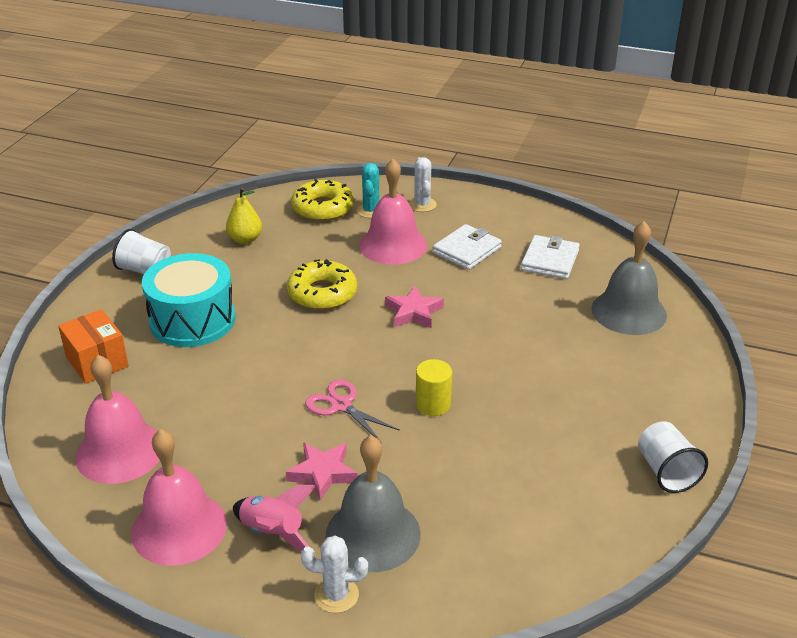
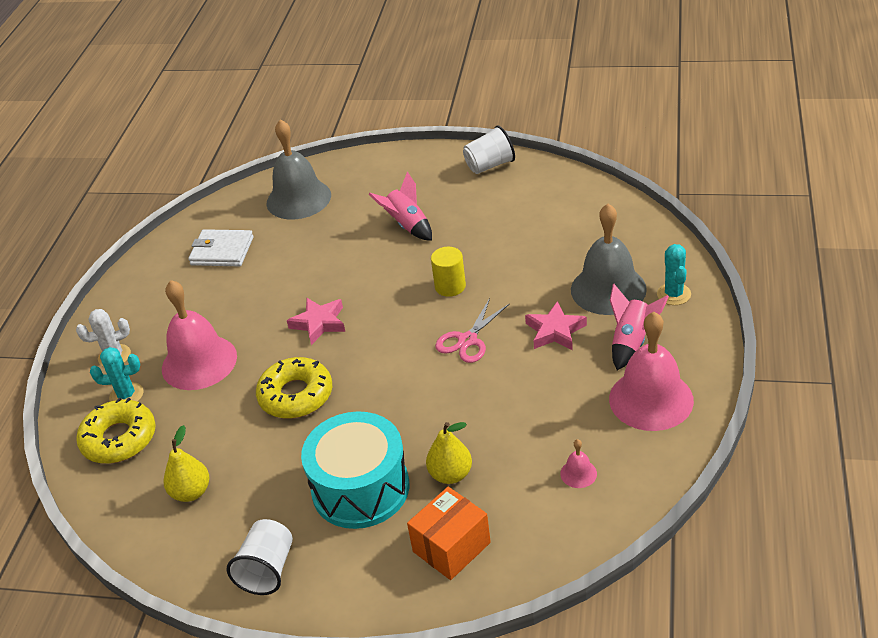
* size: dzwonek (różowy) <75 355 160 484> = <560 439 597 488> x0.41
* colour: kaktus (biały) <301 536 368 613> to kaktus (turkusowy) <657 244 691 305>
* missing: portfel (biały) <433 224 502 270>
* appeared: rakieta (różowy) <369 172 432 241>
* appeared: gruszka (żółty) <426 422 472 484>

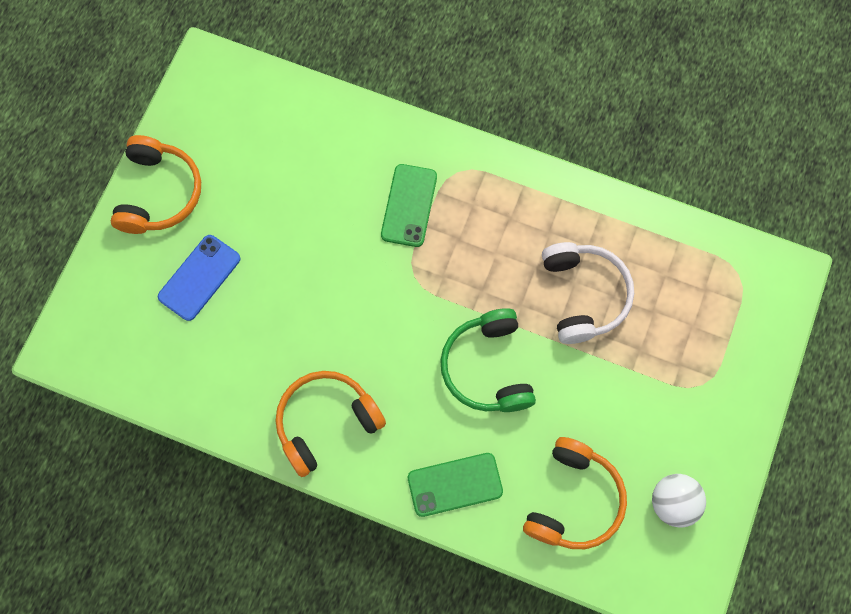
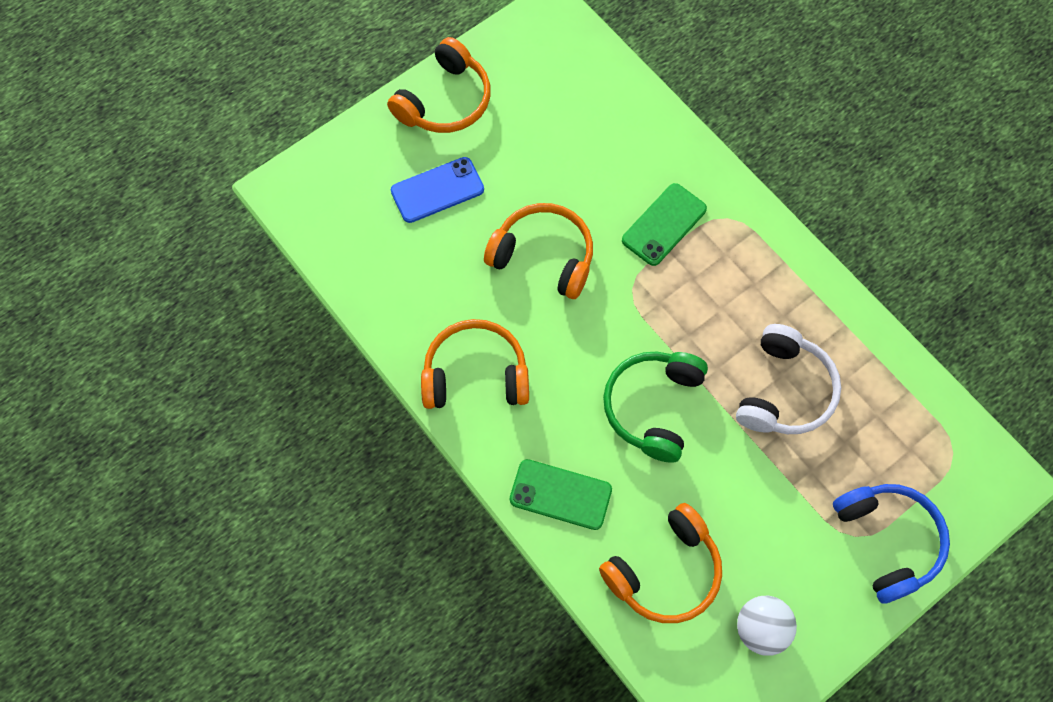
* appeared: słuchawki (pomarańczowy) <484 203 593 299>
* appeared: słuchawki (niebieski) <833 484 950 604>

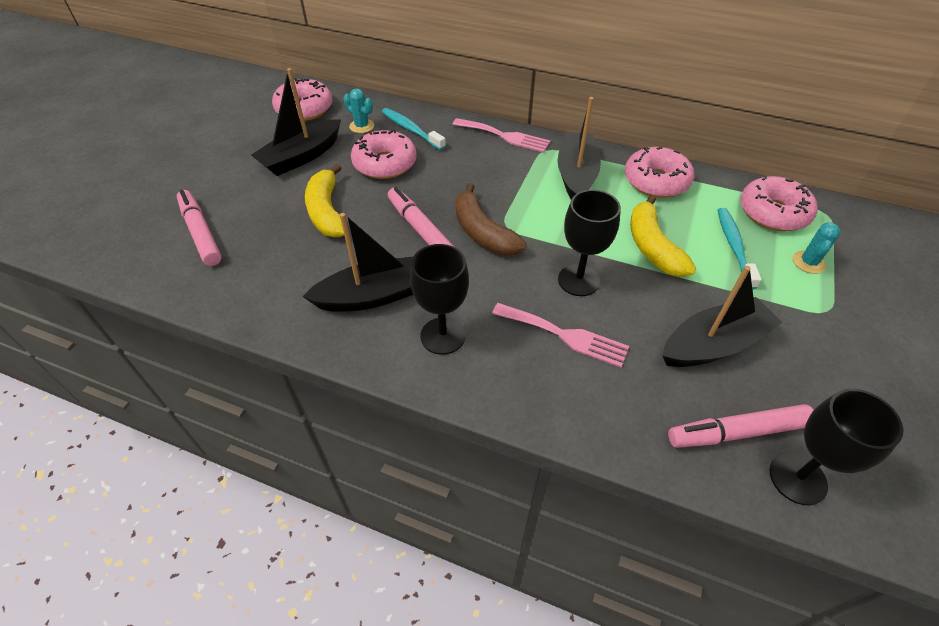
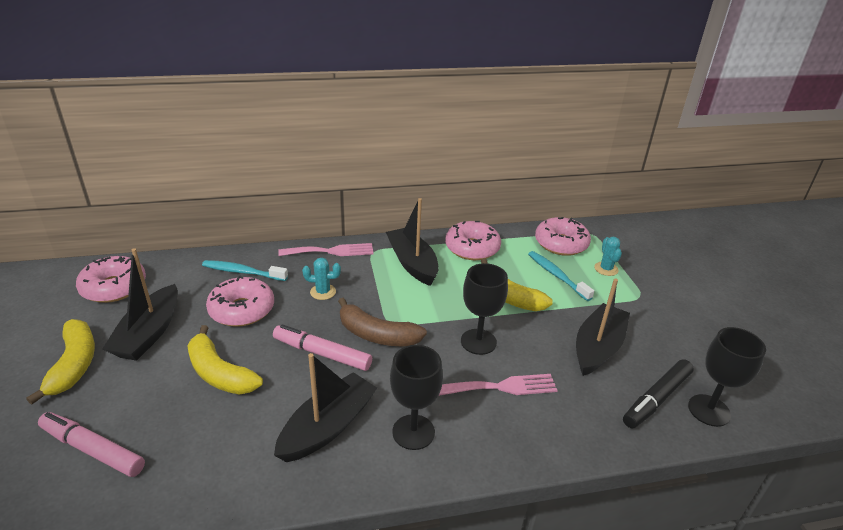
* relocated: kaktus (turkusowy) <343 89 374 133> to <302 258 341 300>
* colour: flamaster (różowy) <668 404 813 448> to flamaster (czarny) <623 359 694 429>
* appeared: banan (żółty) <26 319 95 405>

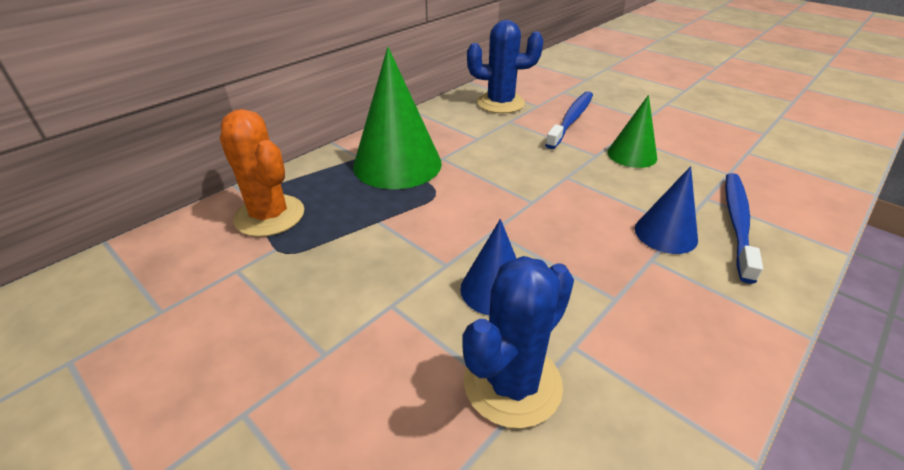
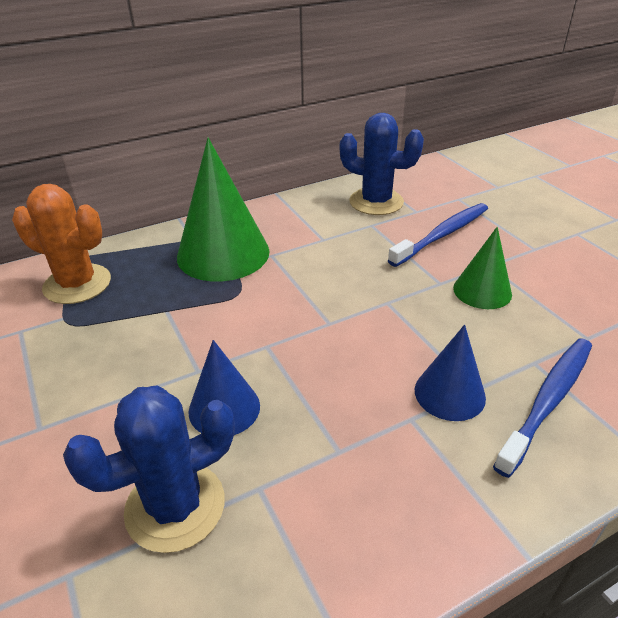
* spun: kaktus (pomarańczowy) <220 109 304 237> = <12 184 111 304> 45 degrees counterclockwise

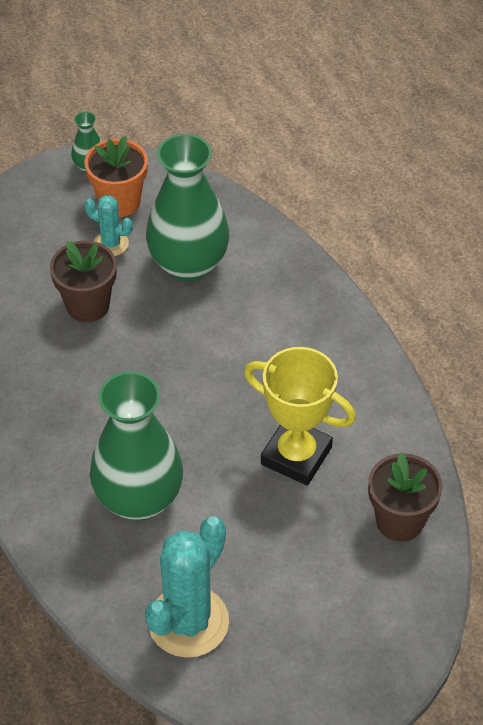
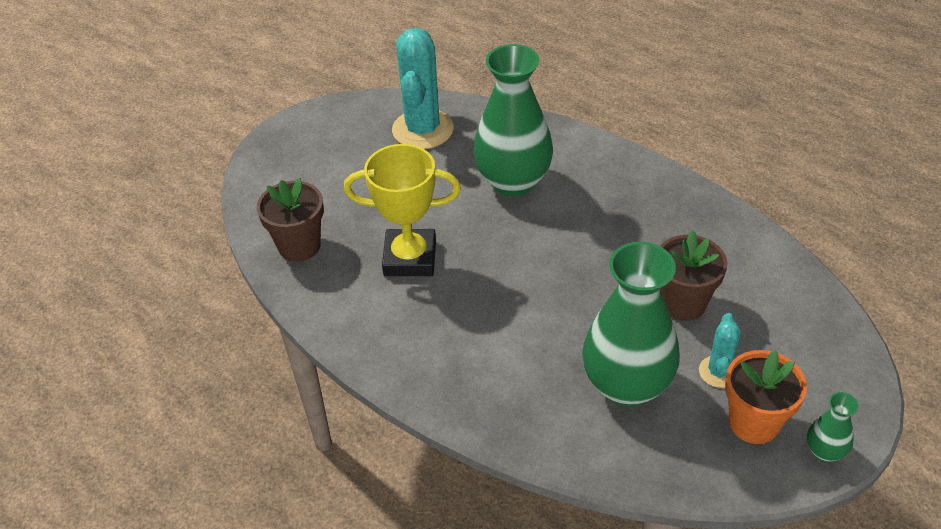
* spun: kaktus (turkusowy) <84 195 133 256> = <699 313 741 388> 75 degrees counterclockwise

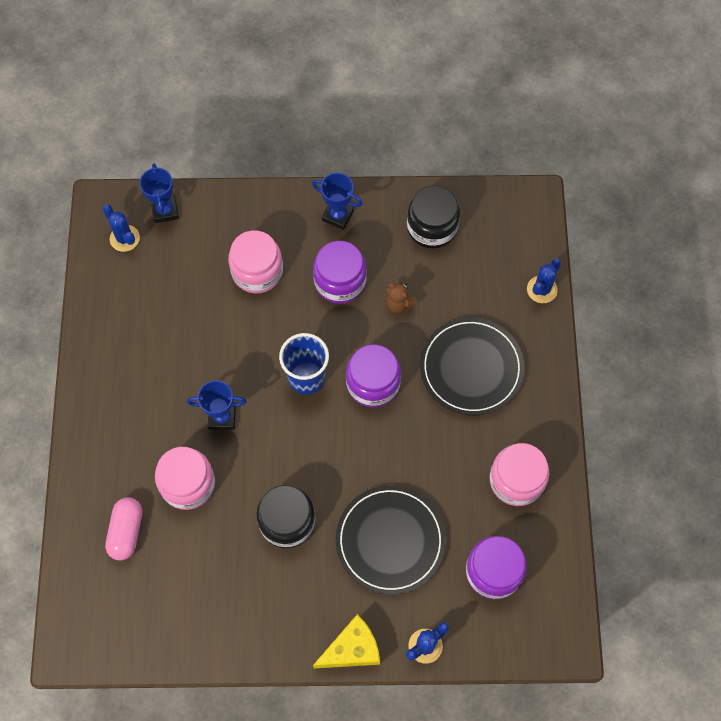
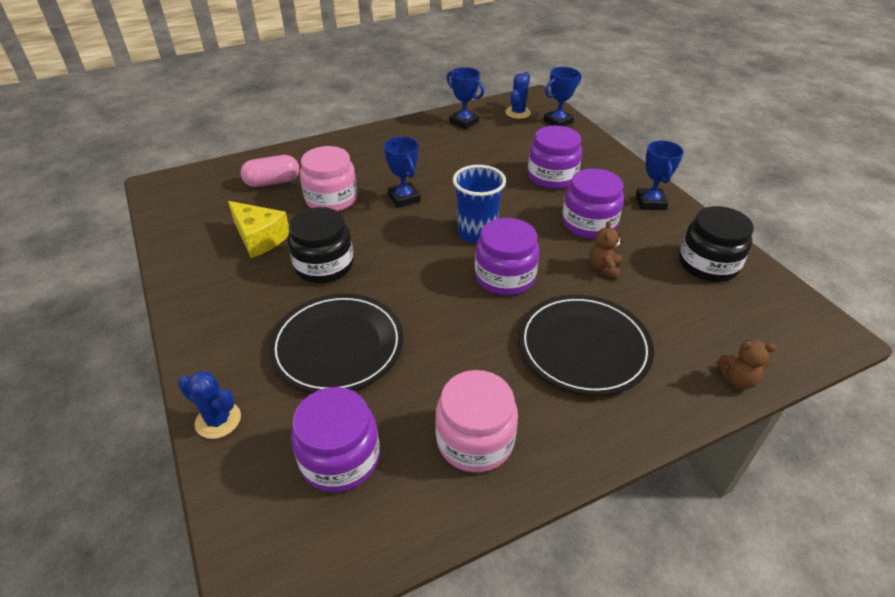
* colour: słoik (różowy) <228 230 283 293> to słoik (fioletowy) <528 126 582 189>
* relocated: ser (żółty) <313 614 380 669> to <228 201 289 258>
* exchanged: kaktus (niebieski) <527 259 561 303> to miś (brązowy) <717 340 776 389>
* appeared: puchar (niebieski) <446 67 484 130>

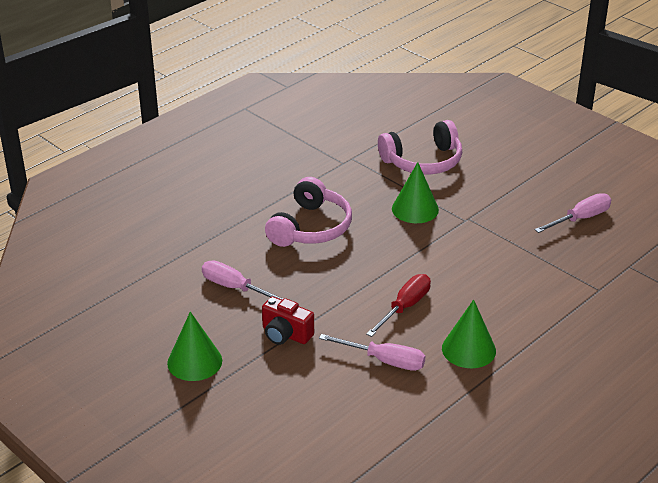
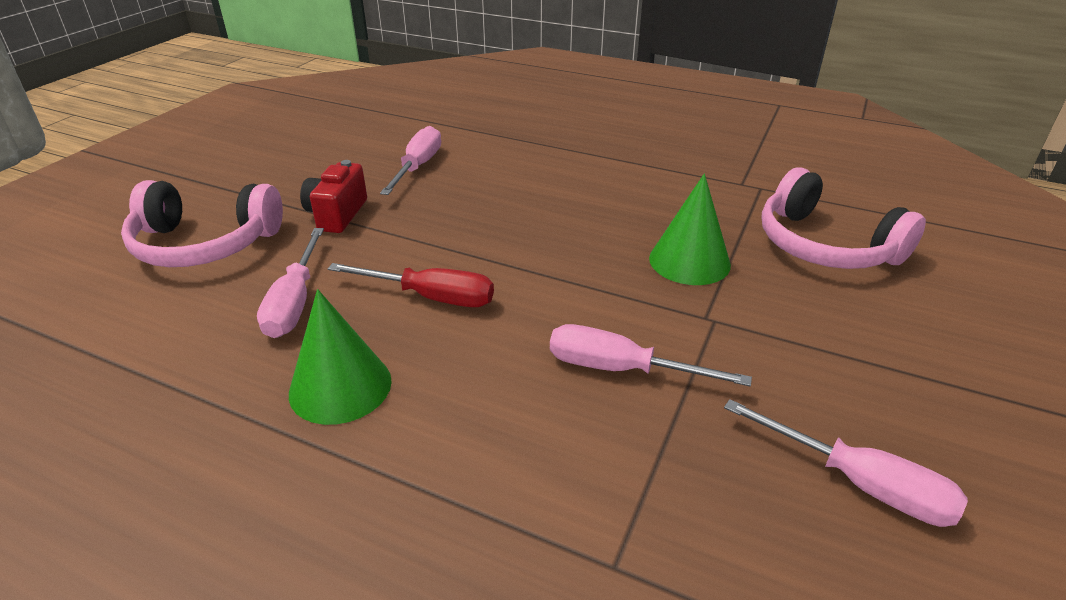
* missing: stożek (zielony) <167 312 222 381>
* relocated: słuchawki (różowy) <265 177 352 247> to <121 180 283 267>
* appeared: śrubokręt (różowy) <550 324 752 386>

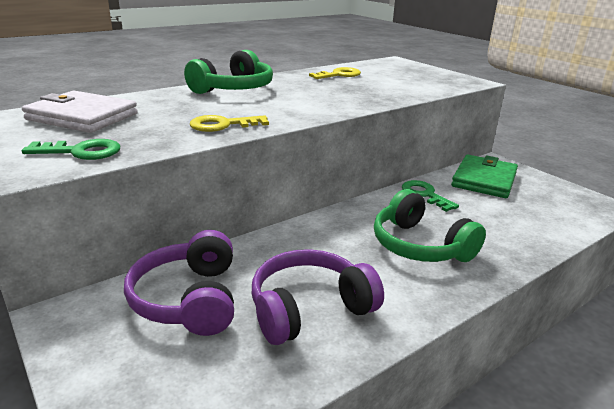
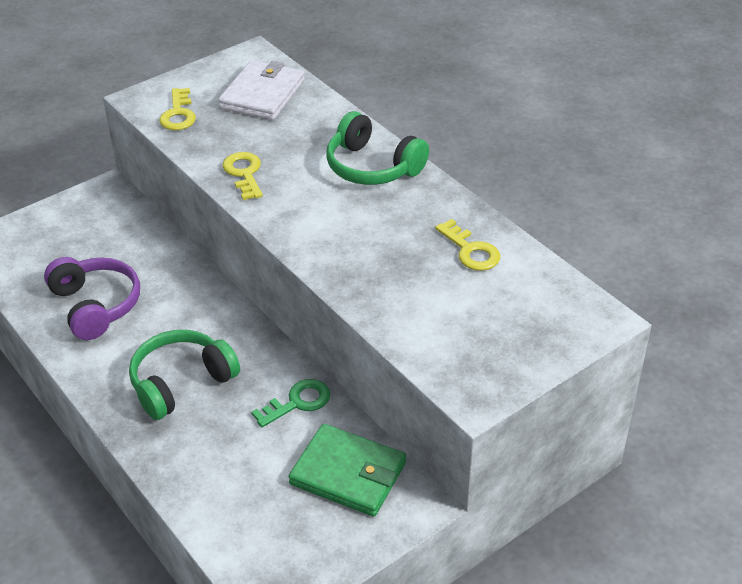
* colour: klucz (zielony) <22 139 120 160> to klucz (żółty) <159 88 196 130>
* missing: słuchawki (fioletowy) <124 230 234 336>

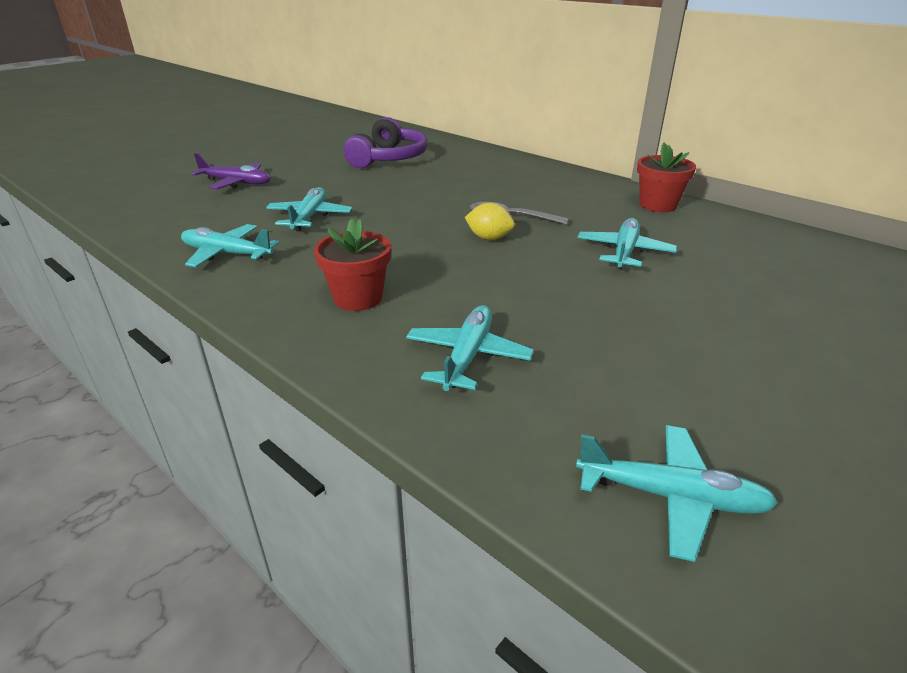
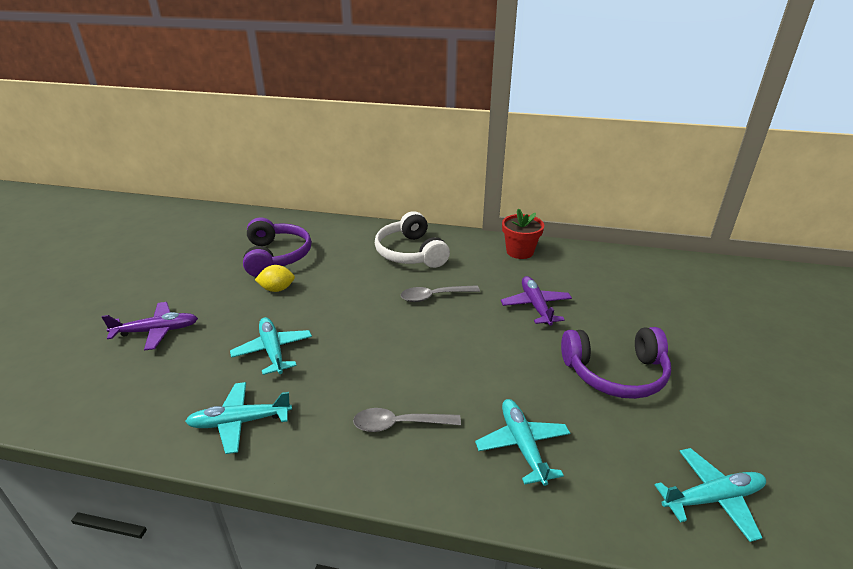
* exchanged: doniczka (czerwony) <314 219 391 311> to łyżka (szary) <353 408 461 432>
* relocated: cytryna (żółty) <465 203 515 240> to <255 265 295 292>
* colour: samolot (turkusowy) <578 218 677 269> to samolot (fioletowy) <501 276 572 326>
* appeared: słuchawki (biały) <375 211 450 268>
* appeared: słuchawki (fioletowy) <561 327 671 399>

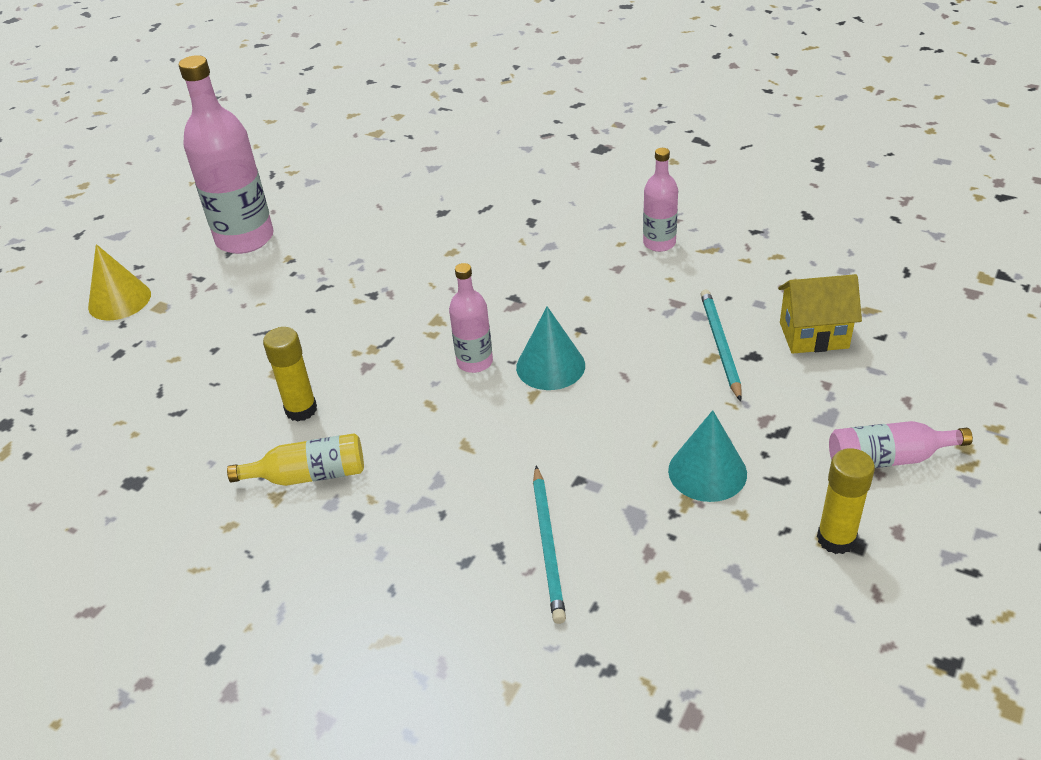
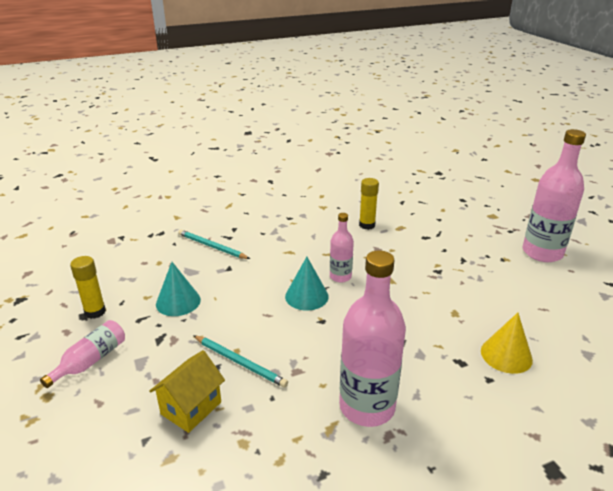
* relocated: stożek (żółty) <88 244 151 320> to <481 313 533 374>
* missing: butelka (żółty) <227 433 364 486>
* size: butelka (różowy) <643 148 678 252> = <339 250 406 427> x1.90

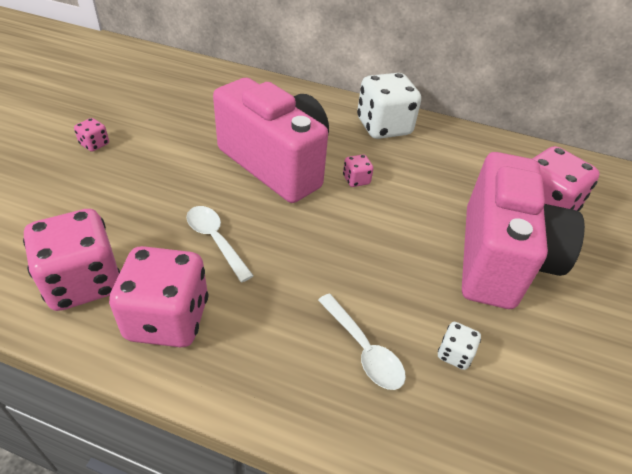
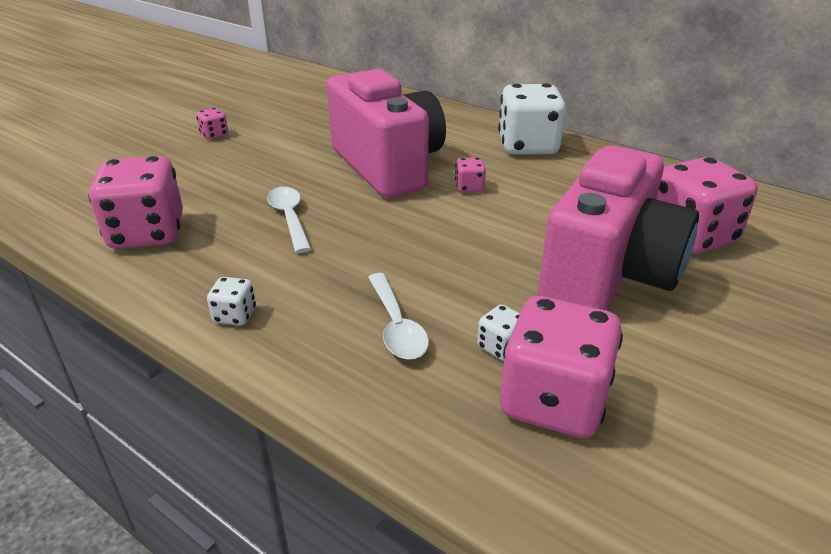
* relocated: kostka do gry (różowy) <109 246 208 348> to <500 296 623 438>
* appeared: kostka do gry (biały) <207 277 256 325>

